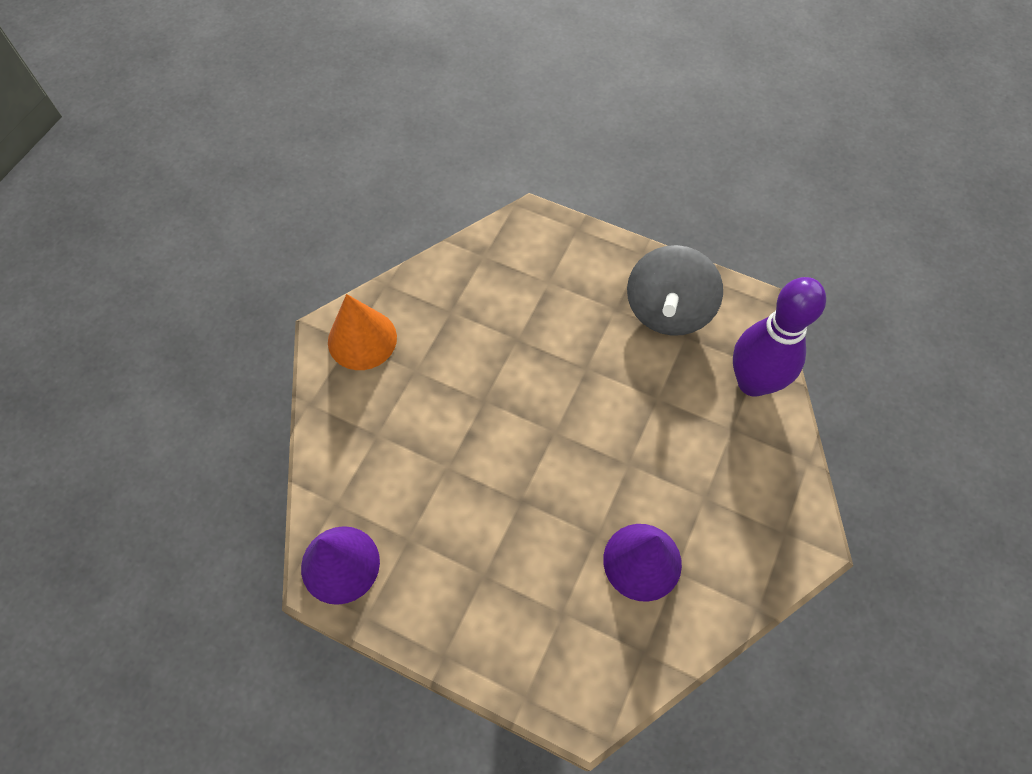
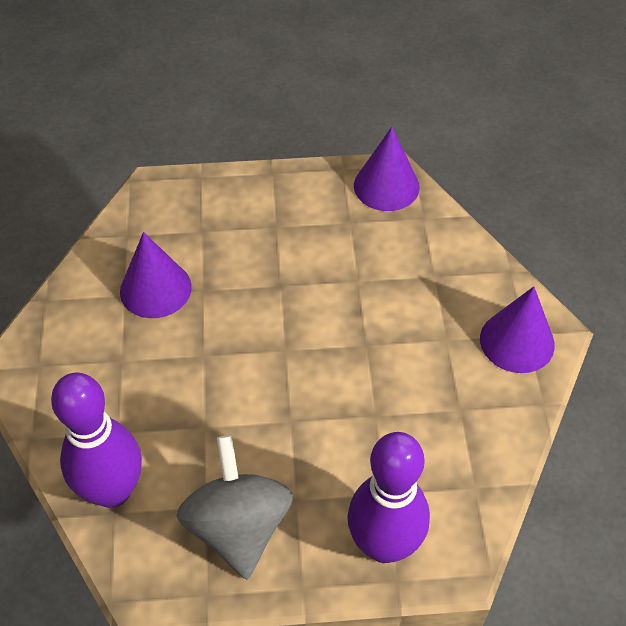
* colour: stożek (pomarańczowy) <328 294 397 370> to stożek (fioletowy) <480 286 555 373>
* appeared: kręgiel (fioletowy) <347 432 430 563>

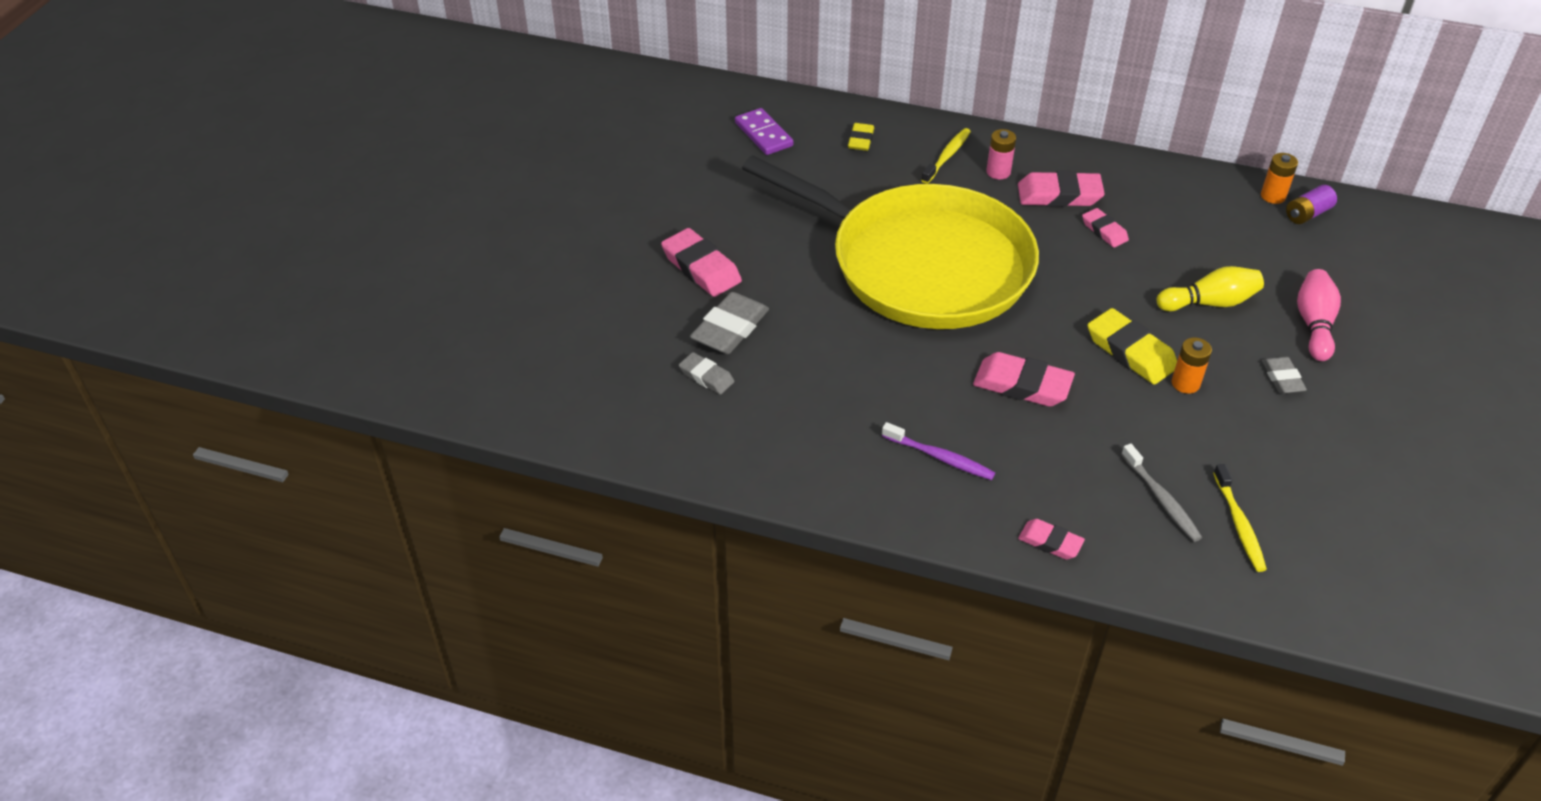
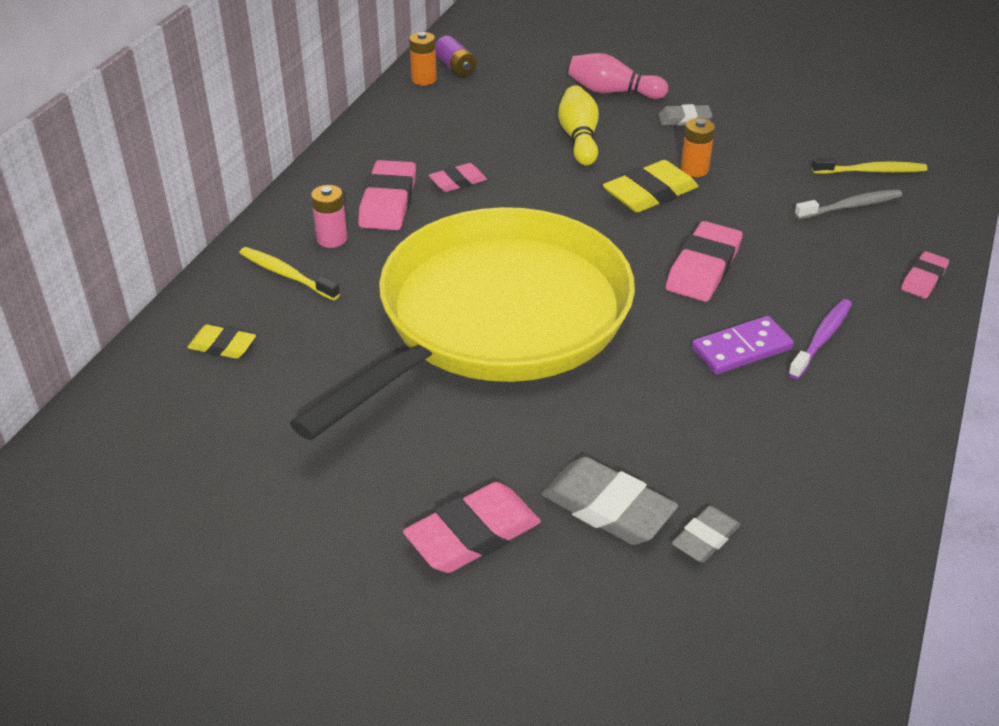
* relocated: kostka domina (fioletowy) <735 108 793 155> to <691 316 794 375>

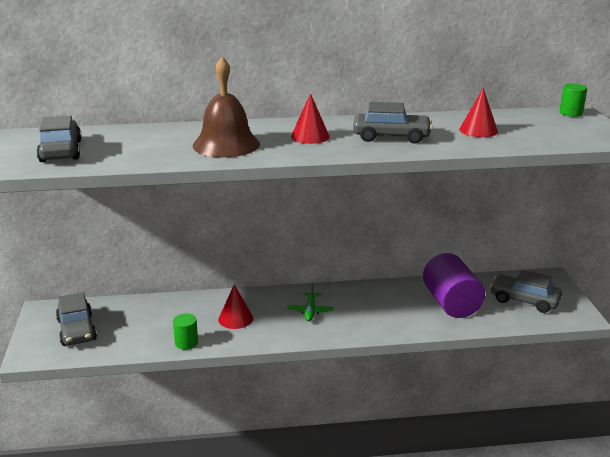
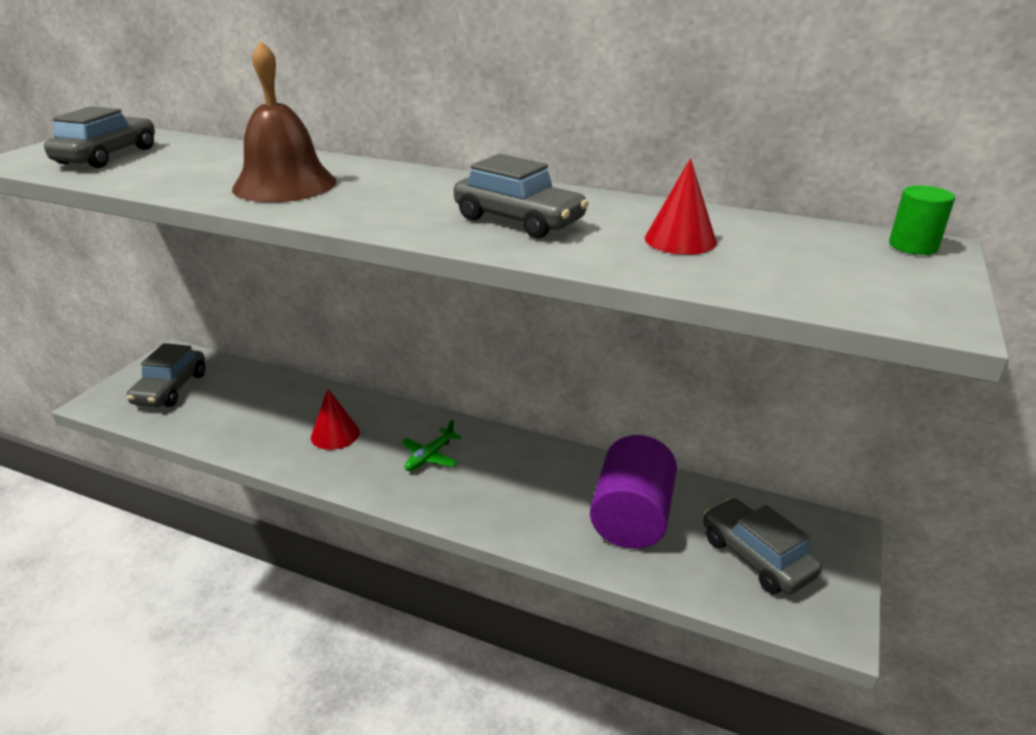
* missing: walec (zielony) <173 314 198 350>
* missing: stożek (czerwony) <291 93 330 144>

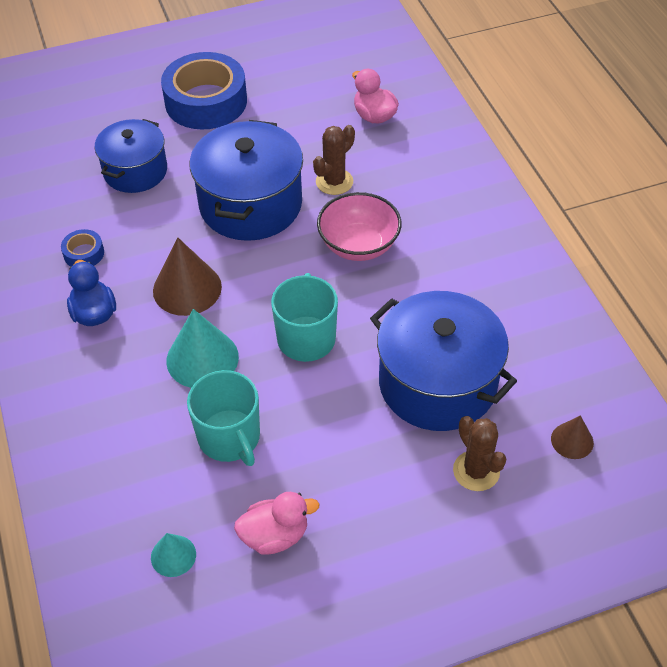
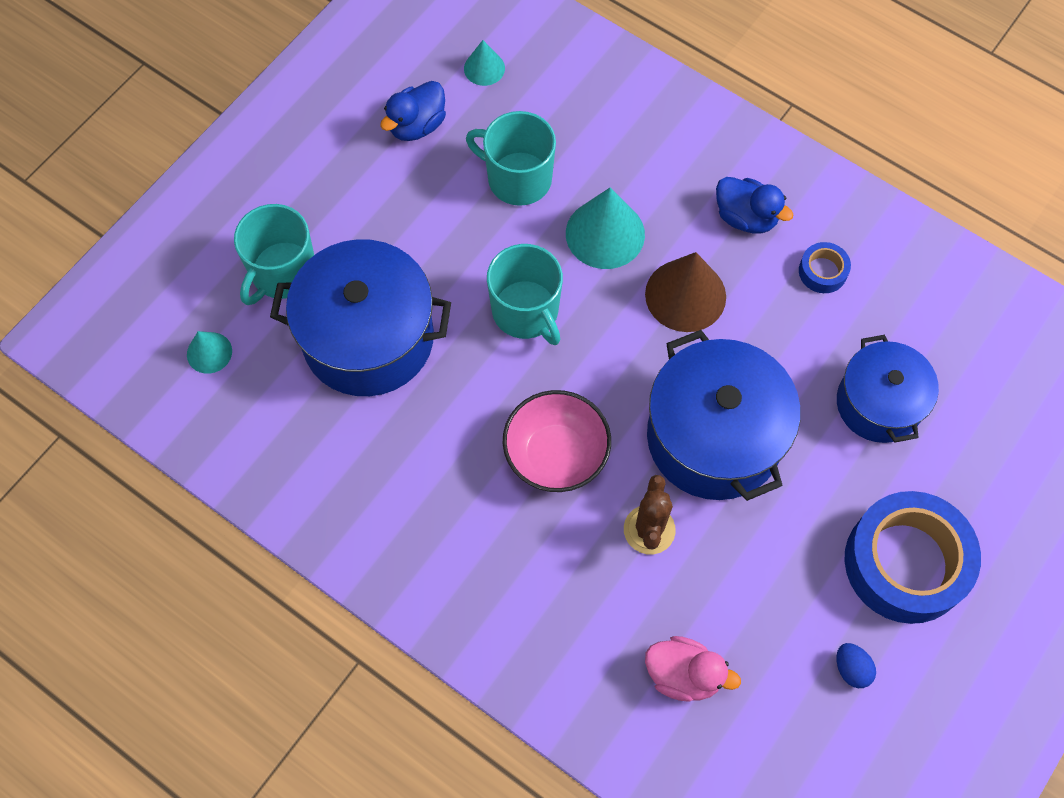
* colour: kaczka (różowy) <234 492 319 555> to kaczka (niebieski) <380 81 446 141>
* exchanged: kaktus (brązowy) <453 416 506 491> to kubek (turkusowy) <234 204 314 305>
* colour: stożek (brązowy) <551 415 594 459> to stożek (turkusowy) <187 331 232 374>
* appeared: jajko (niebieski) <836 643 876 688>

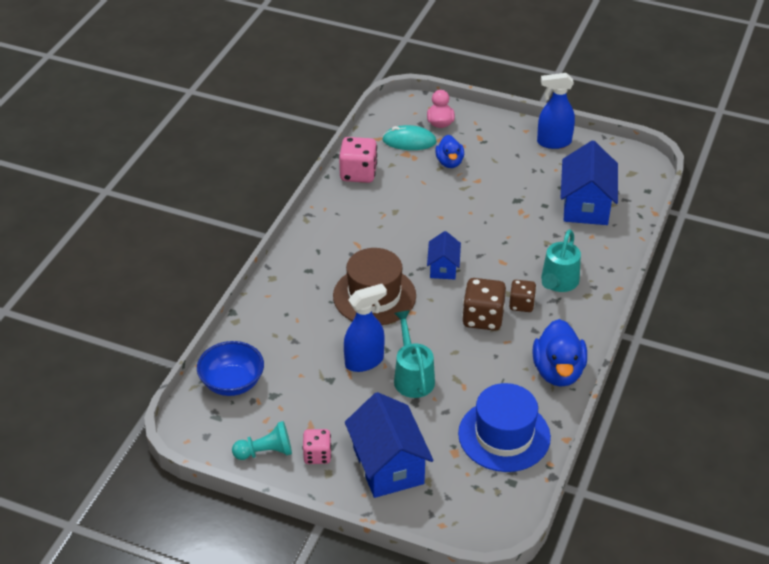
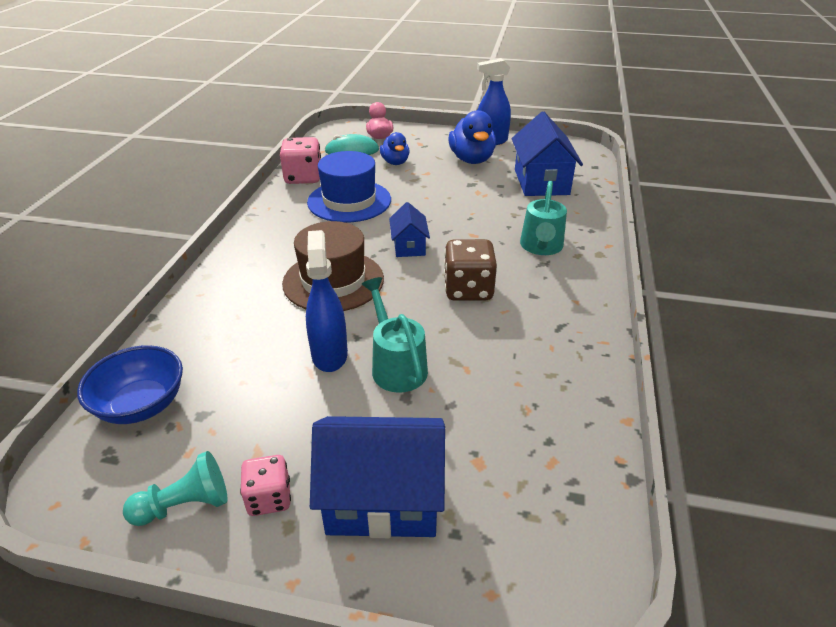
* spun: spryskiwacz (niebieski) <344 284 387 372> = <306 230 348 372> 60 degrees counterclockwise
* spun: domek (niebieski) <345 392 434 498> = <310 416 445 538> 60 degrees counterclockwise
* relocated: kapelusz (niebieski) <458 383 551 472> to <307 151 391 223>
* missing: kostka do gry (brązowy) <509 280 536 312>
* relocated: kaczka (niebieski) <533 319 587 387> to <448 110 496 164>

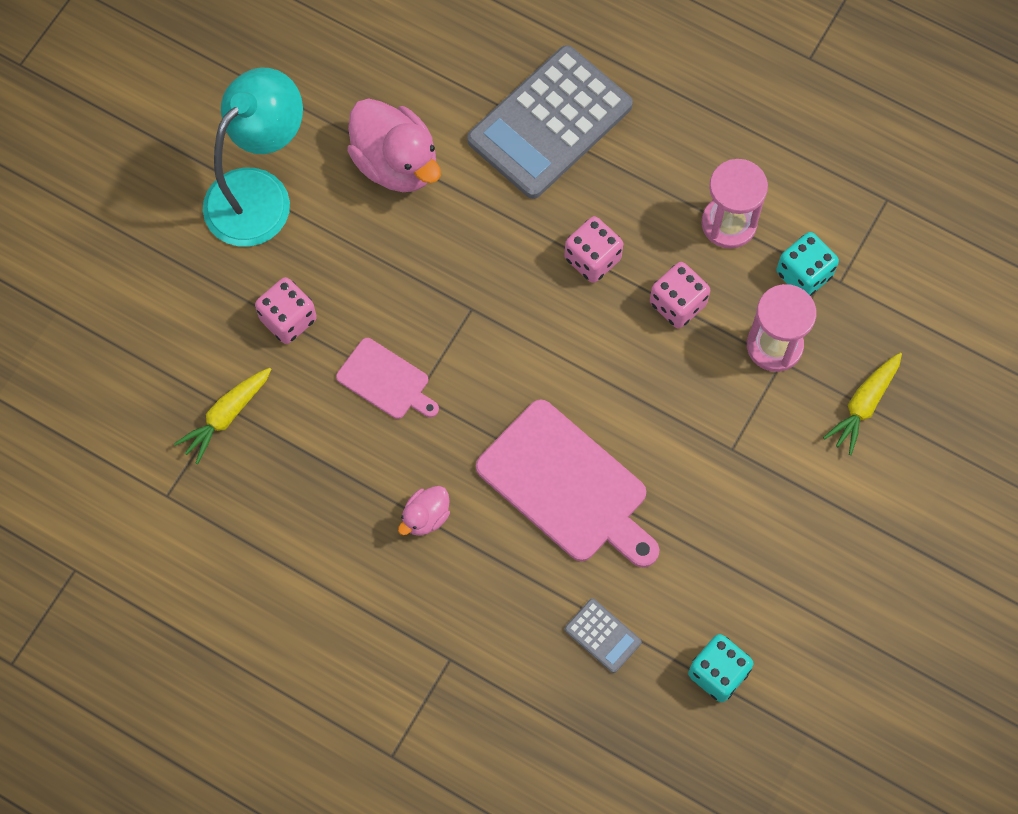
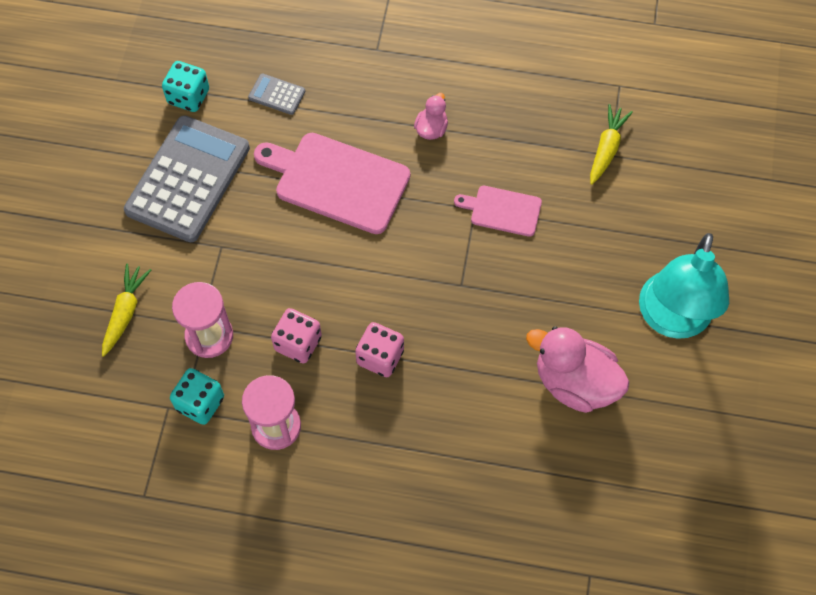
* missing: kostka do gry (różowy) <255 277 317 344>
* relocated: kalkulator (szary) <467 45 633 199> to <124 115 250 242>

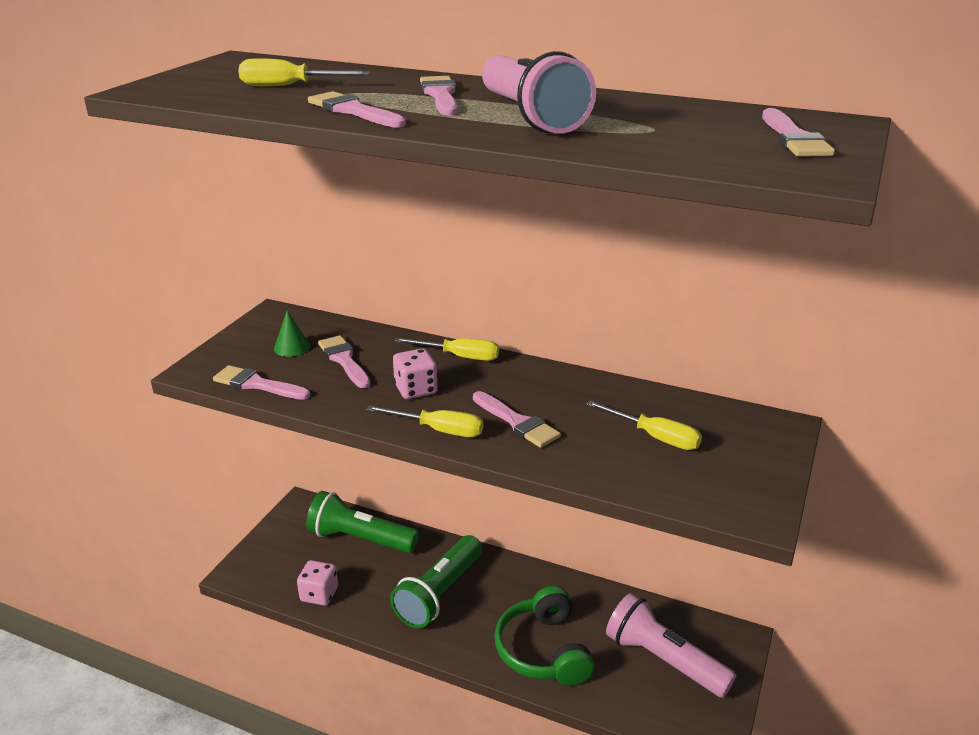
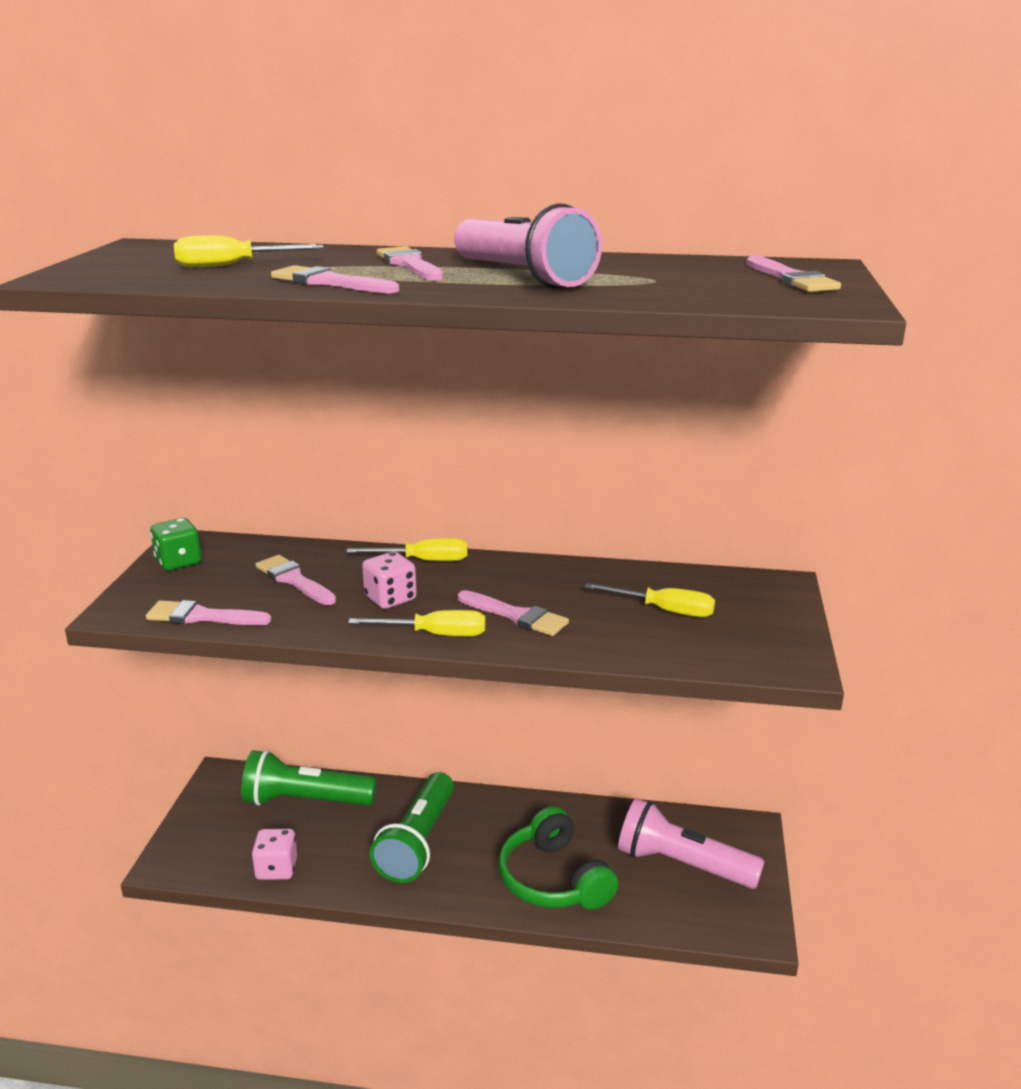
* missing: stożek (zielony) <274 310 310 357>
* appeared: kostka do gry (zielony) <150 518 202 570>

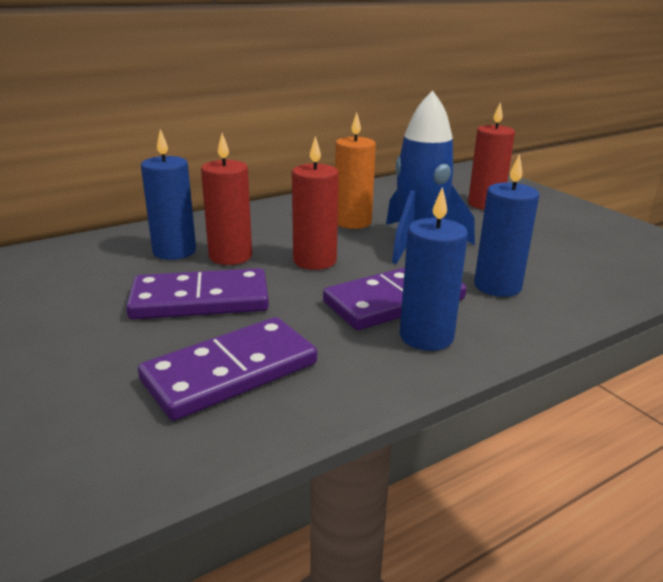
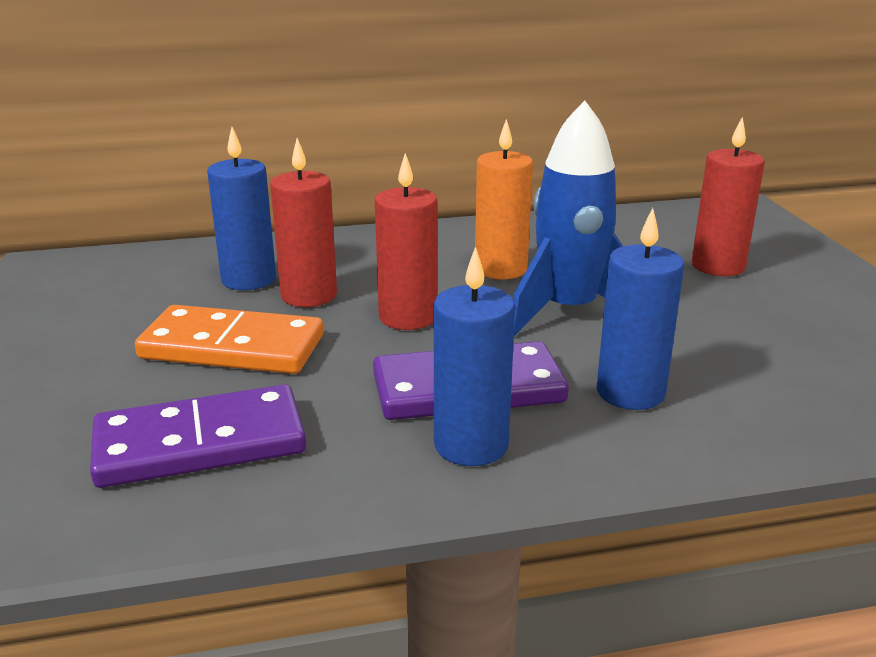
* colour: kostka domina (fioletowy) <126 268 269 320> to kostka domina (pomarańczowy) <135 305 323 374>

